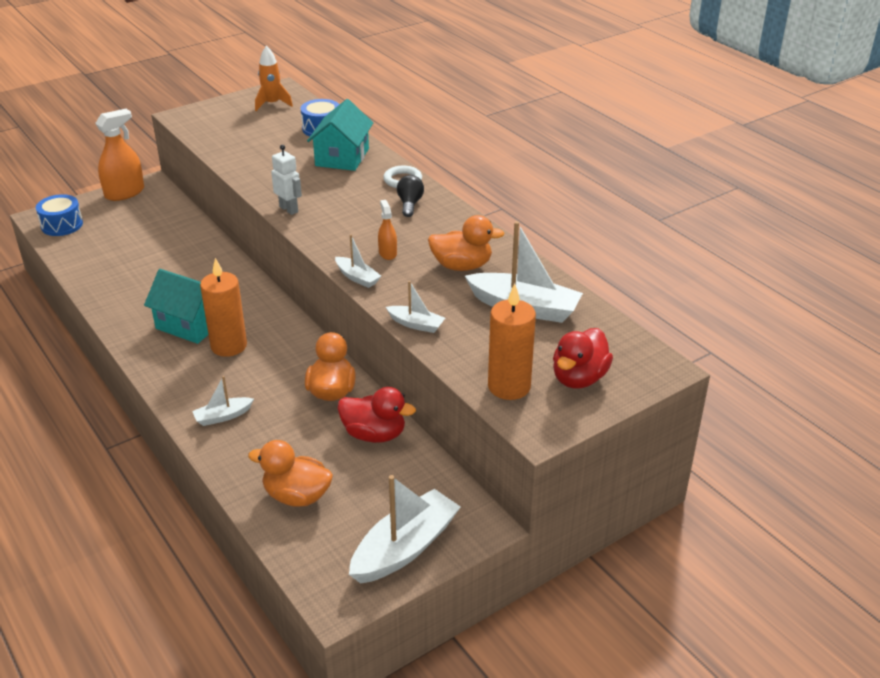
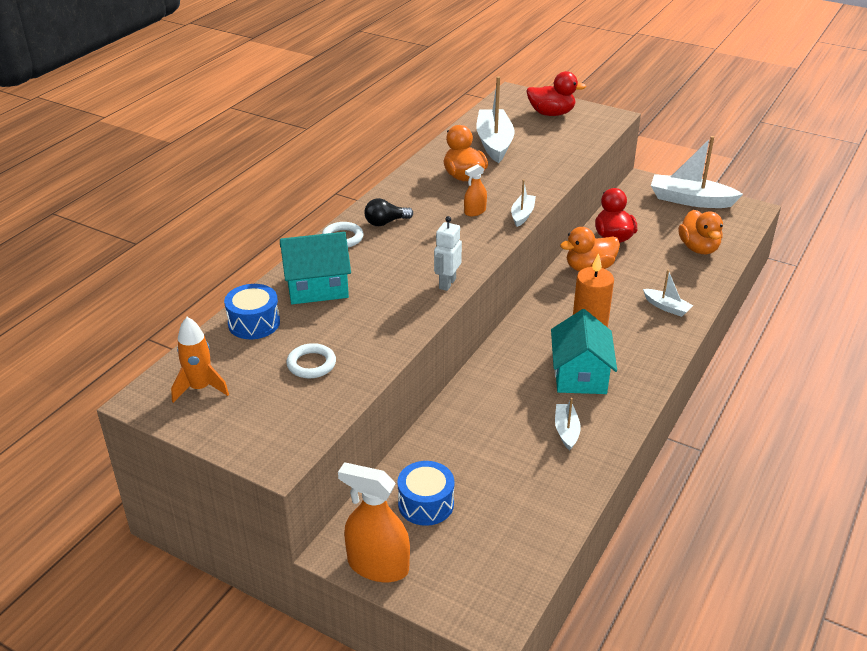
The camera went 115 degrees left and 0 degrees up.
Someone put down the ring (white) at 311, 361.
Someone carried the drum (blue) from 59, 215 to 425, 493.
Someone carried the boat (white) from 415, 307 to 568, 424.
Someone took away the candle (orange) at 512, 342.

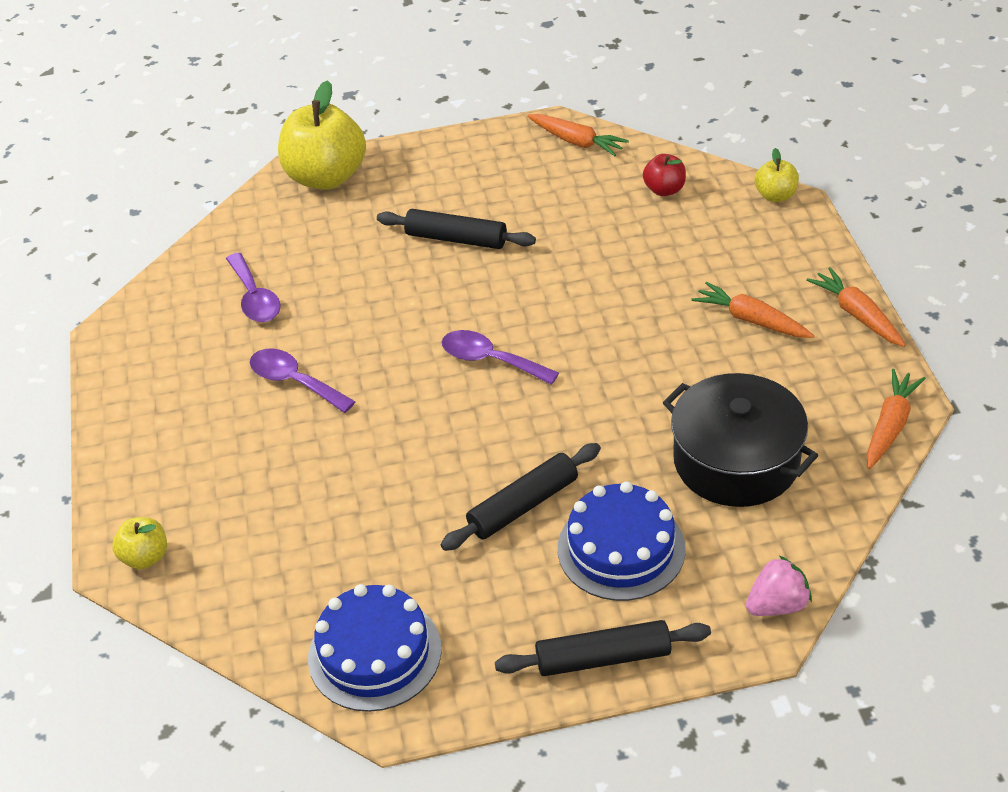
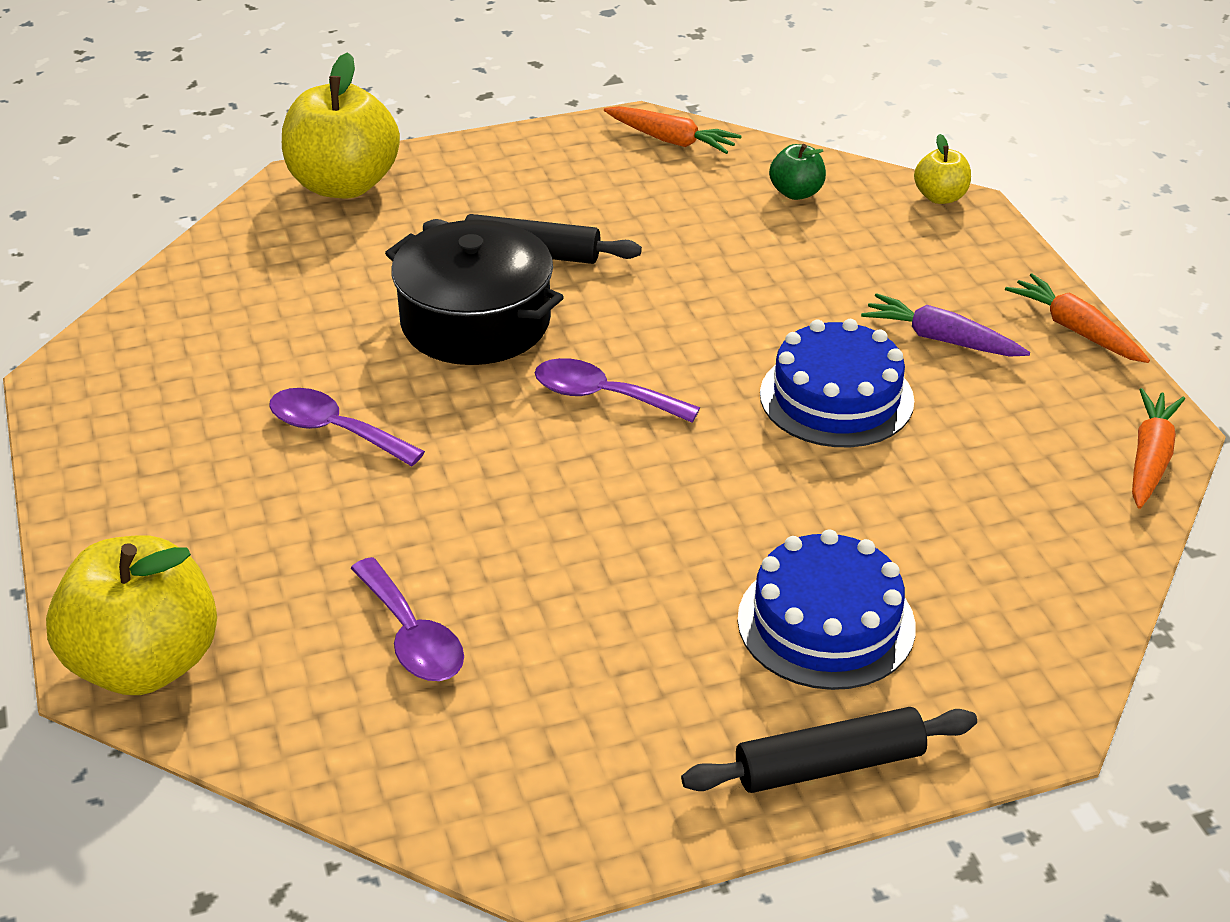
The camera went 10 degrees left and 5 degrees down.
Someone scaled the apple (yellow) at 139, 543 by 2.08.
Someone carried the spoon (purple) from 253, 287 to 407, 619.
Someone carried the pot (black) from 740, 440 to 474, 292.
Someone carried the cake (blue) from 375, 648 to 837, 383.
Someone repainted the apple (red) at 664, 175, which became the apple (green) at 797, 172.
Someone repainted the carrot (orange) at 752, 309, which became the carrot (purple) at 945, 325.
Someone took away the rolling pin (black) at 520, 497.
Someone took away the strawberry (pink) at 779, 586.

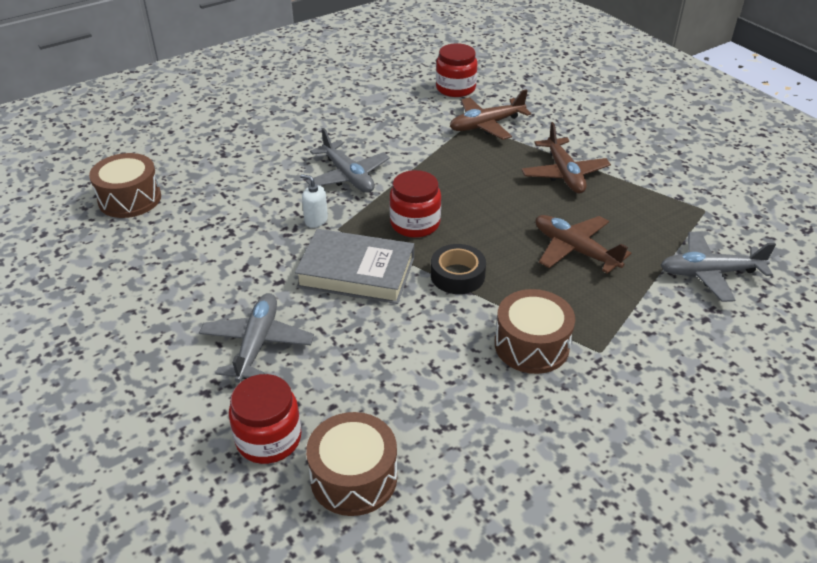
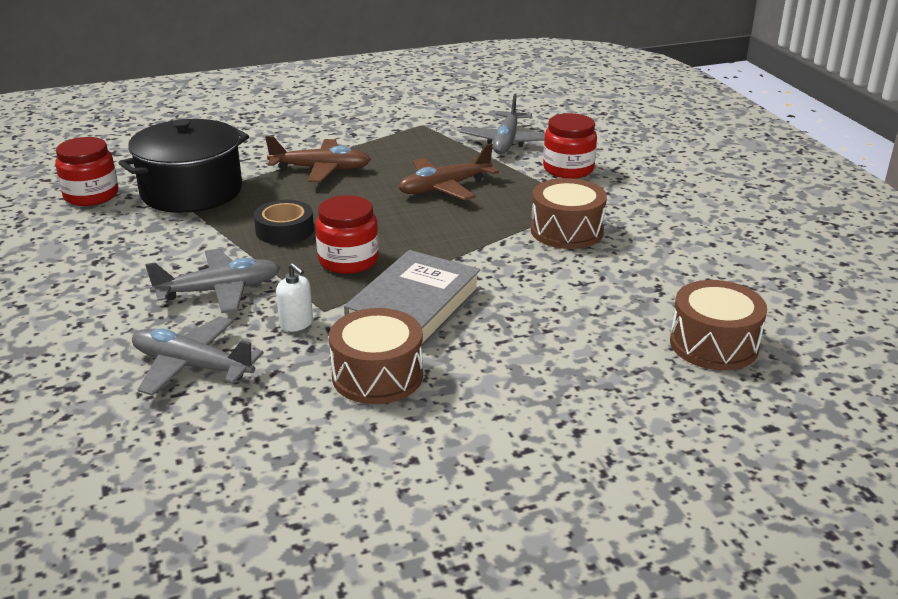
The camera went 75 degrees left and 10 degrees down.
Someone swapped the plane (brown) at 490, 114 for the pot (black) at 184, 166.
Someone carried the plane (grey) from 256, 338 to 197, 356.
Someone carried the tape (black) from 458, 269 to 284, 222.
Someone rotated the soap dispenser (white) at 314, 201 by 90 degrees counterclockwise.
Someone carried the drum (brown) from 125, 185 to 376, 356.
Someone carried the jar (red) from 265, 419 to 570, 146.

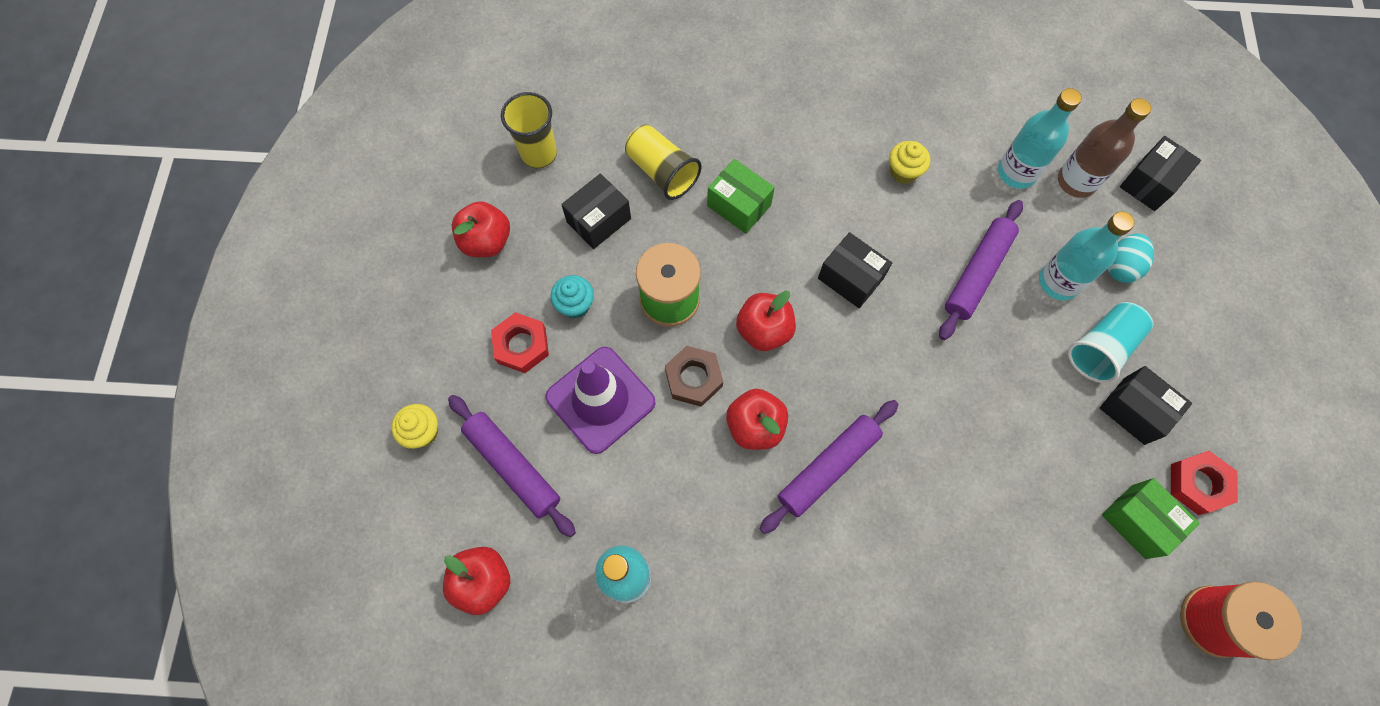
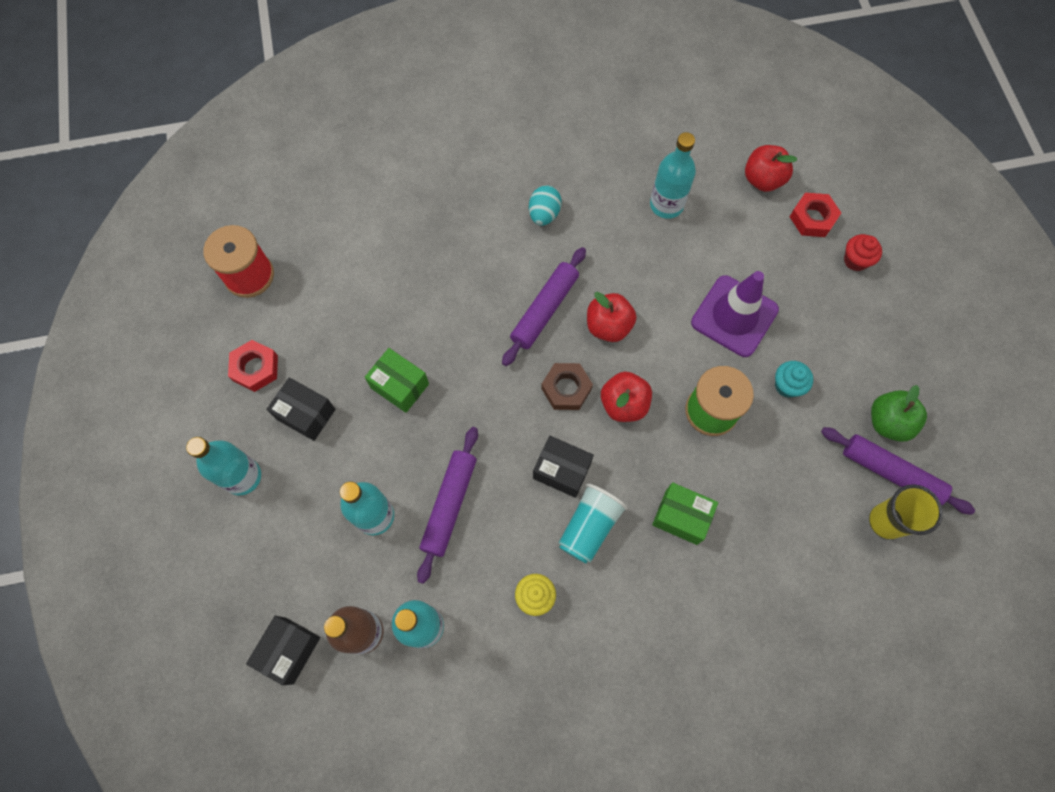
The camera went 165 degrees right and 0 degrees up.
Someone put down the bottle (turquoise) at 223, 466.
Someone carried the box (green) from 1151, 518 to 397, 380.
Someone carried the egg (turquoise) from 1131, 258 to 545, 205.
Someone carried the nut (brown) from 694, 376 to 567, 386.
Someone carried the cup (turquoise) from 1110, 342 to 593, 523.
Someone carried the nut (red) from 520, 342 to 815, 215.
Someone carried the rolling pin (purple) from 512, 466 to 898, 471.
Someone repainted the cupcake (yellow) at 414, 426, which became the cupcake (red) at 863, 252.
Someone repainted the apple (red) at 481, 229, which became the apple (green) at 899, 413.
Someone took away the box (black) at 596, 211.
Someone took away the cup (yellow) at 663, 162.

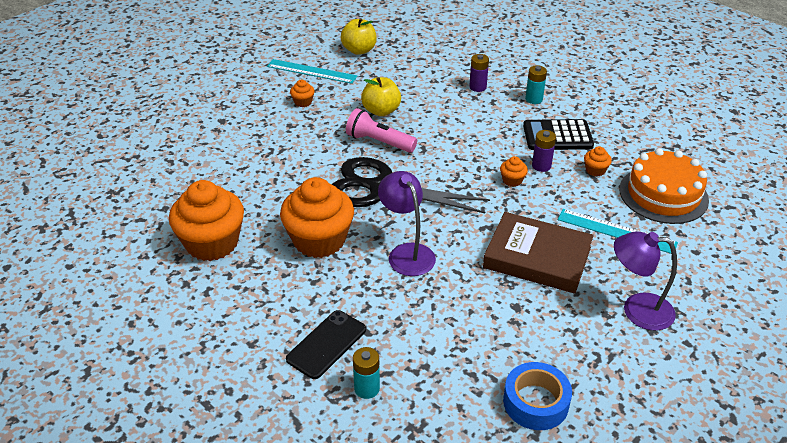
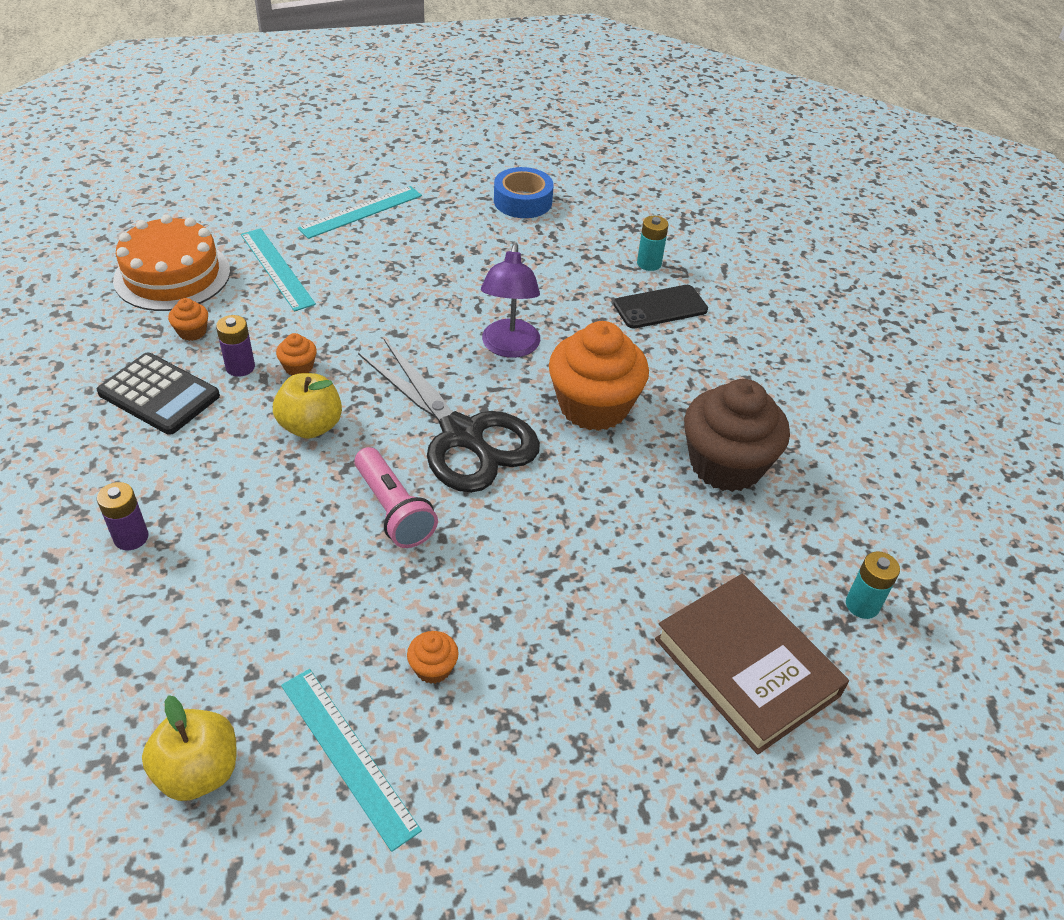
The camera went 150 degrees left and 5 degrees up.
Someone carried the apple (yellow) from 381, 96 to 307, 406.
Someone swapped the lamp (purple) at 645, 281 for the ruler (turquoise) at 360, 212.
Someone carried the book (brown) from 538, 253 to 752, 664.
Someone repainted the cupcake (orange) at 206, 220, which became the cupcake (brown) at 737, 435.
Someone carried the battery (turquoise) from 536, 84 to 873, 585.

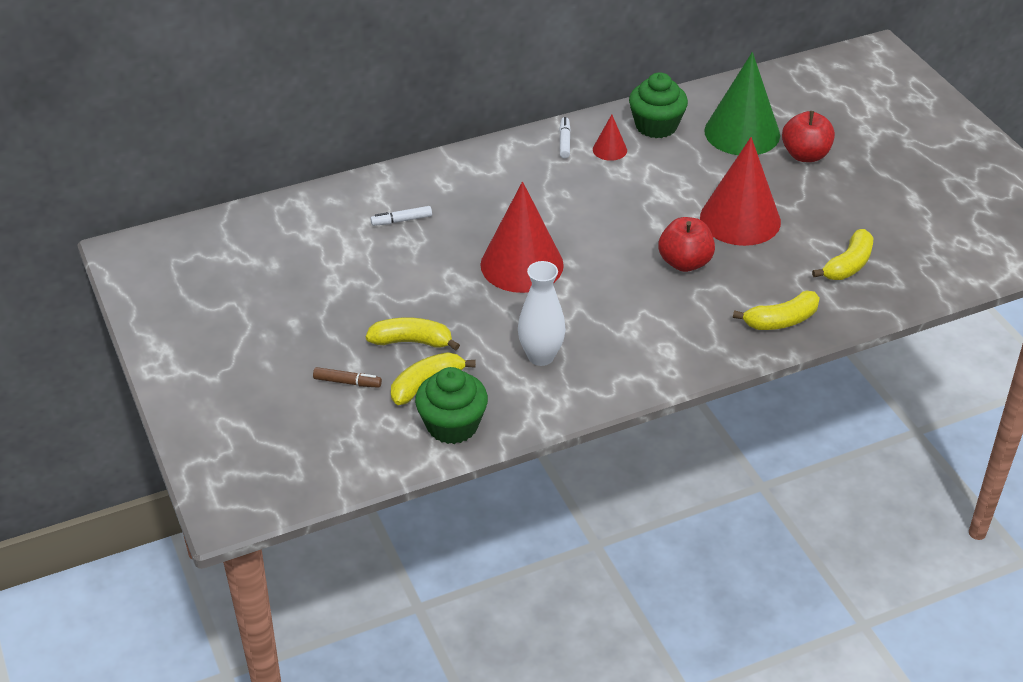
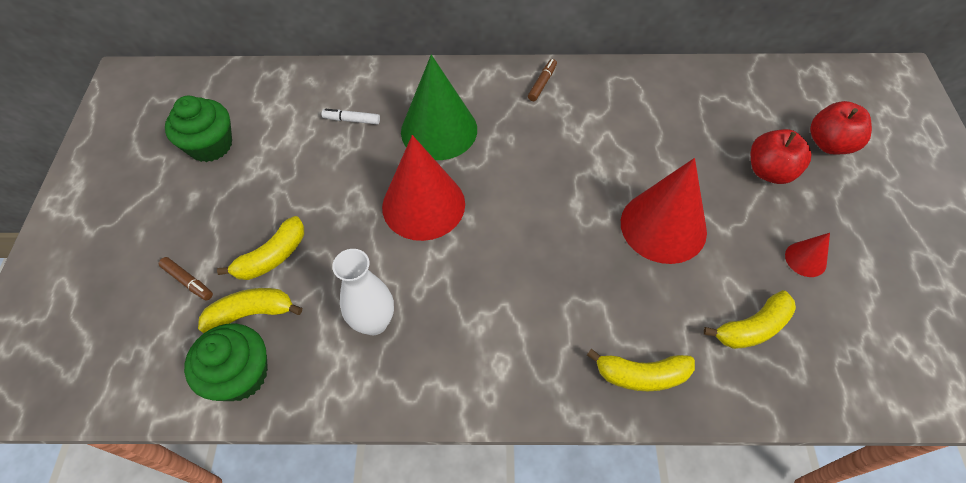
The camera went 25 degrees right and 15 degrees up.
Someone carried the cupcake (green) from 658, 105 to 198, 129.
Someone rotated the banana (yellow) at 413, 334 by 105 degrees clockwise.
Someone carried the cone (green) from 742, 103 to 439, 107.
Someone repainted the marker (white) at 565, 137, which became the marker (brown) at 542, 80.
Someone carried the cone (red) from 610, 138 to 807, 255.
Someone carried the apple (red) from 686, 244 to 841, 127.

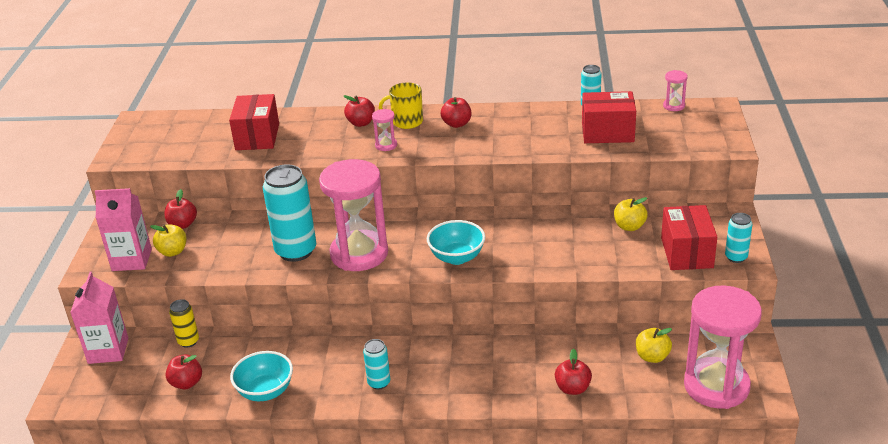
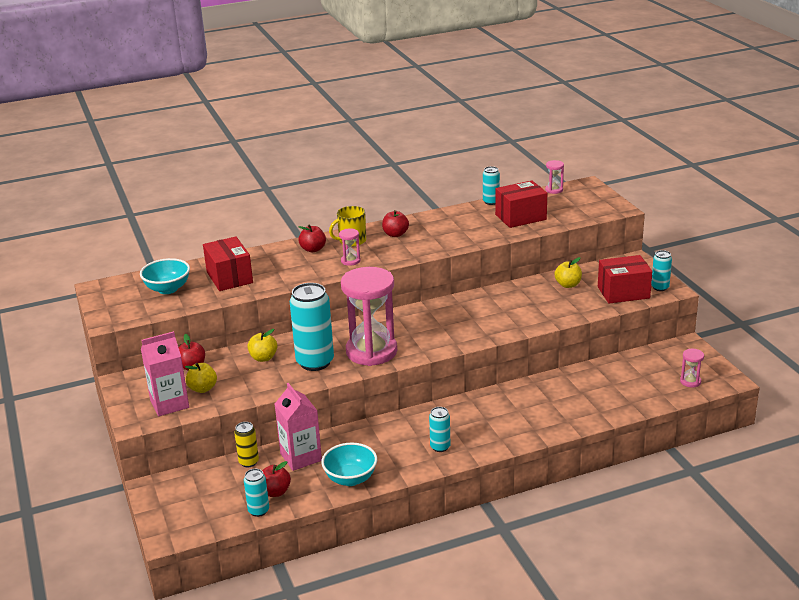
The camera went 25 degrees left and 5 degrees down.
Someone carried the bowl (turquoise) from 456, 242 to 165, 276.
Someone put down the can (turquoise) at 256, 493.
Someone carried the apple (yellow) from 654, 345 to 262, 345.
Someone carried the carton (pink) from 99, 318 to 298, 427.
Someone rotated the box (red) at 689, 237 by 75 degrees counterclockwise.
Someone scaled the hourglass (pink) at 723, 347 by 0.40.
Someone took away the apple (red) at 573, 372.

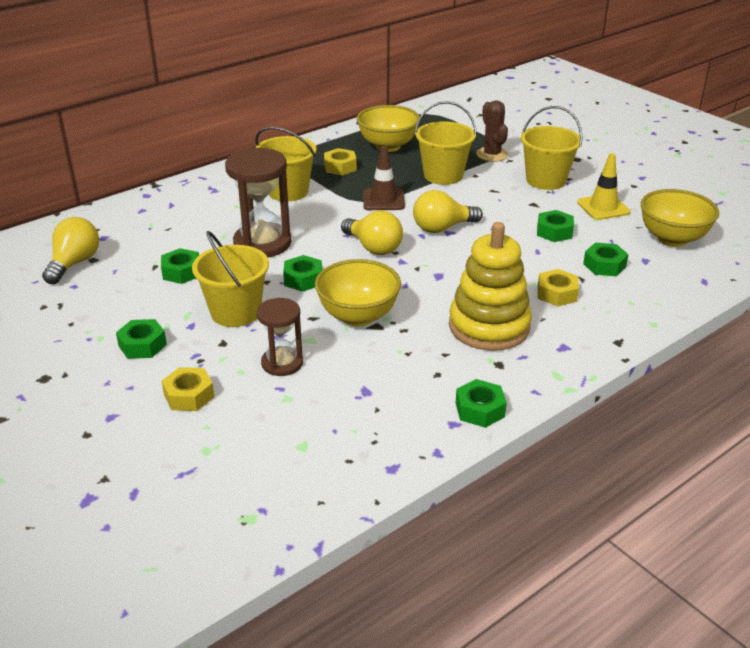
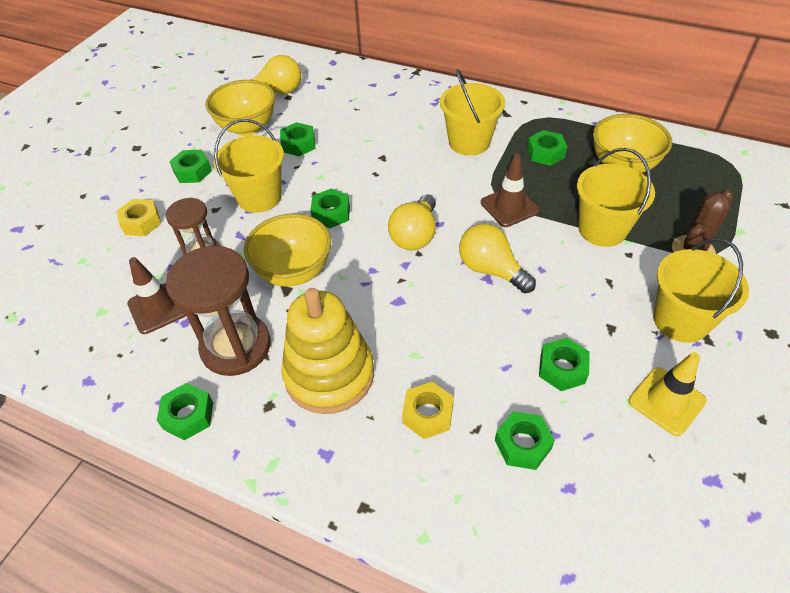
The camera went 65 degrees right and 15 degrees up.
Someone put down the traffic cone (brown) at 156, 295.
Someone carried the hourglass (brown) from 258, 202 to 218, 311.
Someone carried the bowl (yellow) from 680, 218 to 240, 108.
Someone repainted the nut (yellow) at 340, 161, which became the nut (green) at 547, 148.

